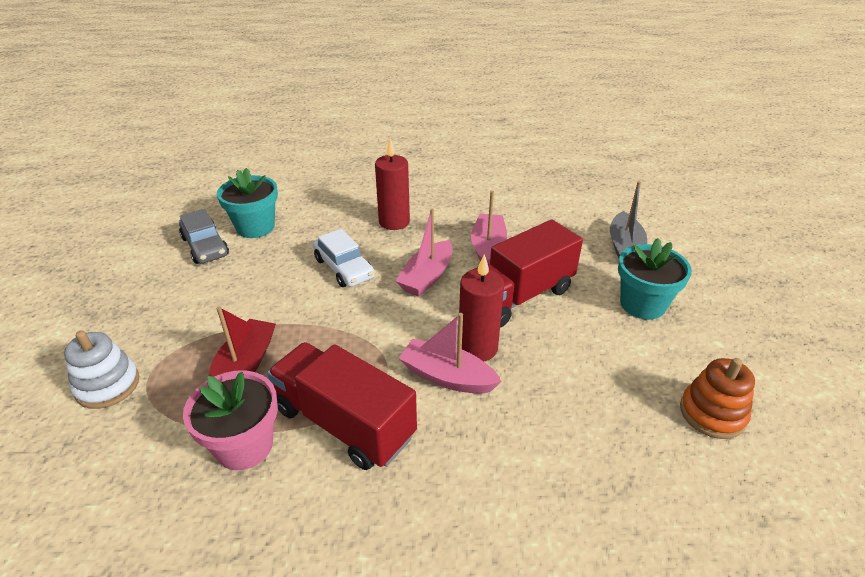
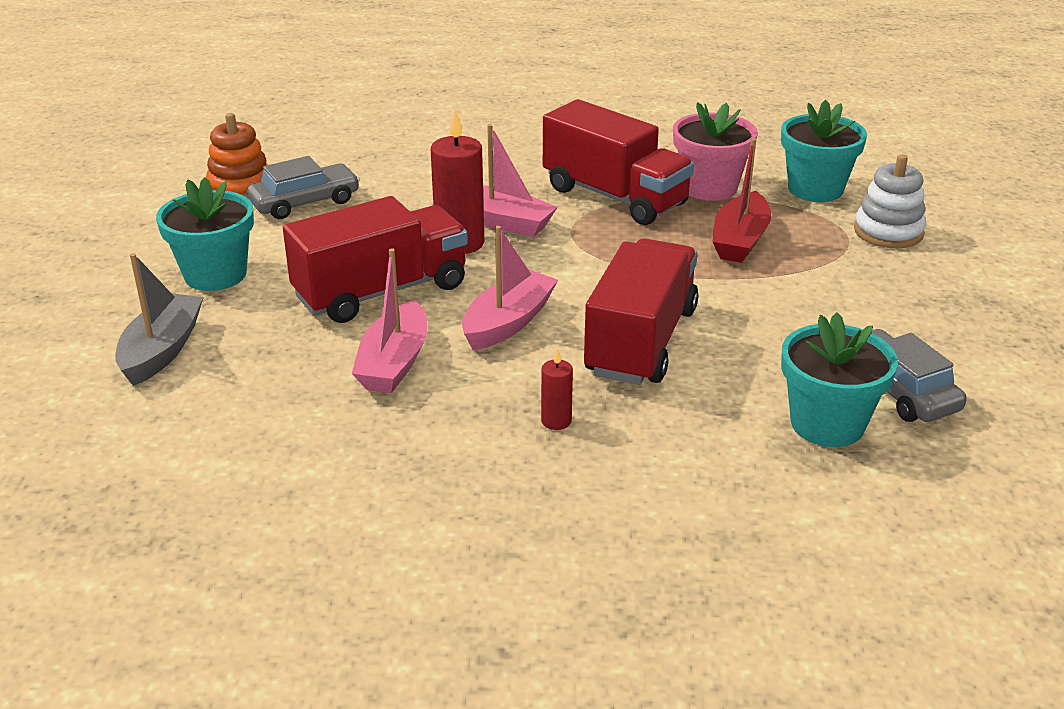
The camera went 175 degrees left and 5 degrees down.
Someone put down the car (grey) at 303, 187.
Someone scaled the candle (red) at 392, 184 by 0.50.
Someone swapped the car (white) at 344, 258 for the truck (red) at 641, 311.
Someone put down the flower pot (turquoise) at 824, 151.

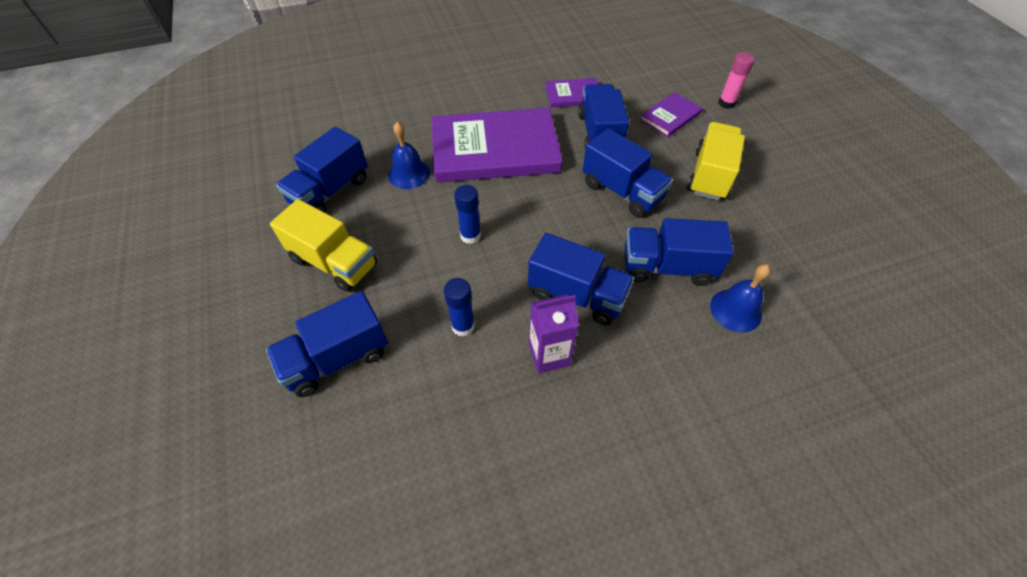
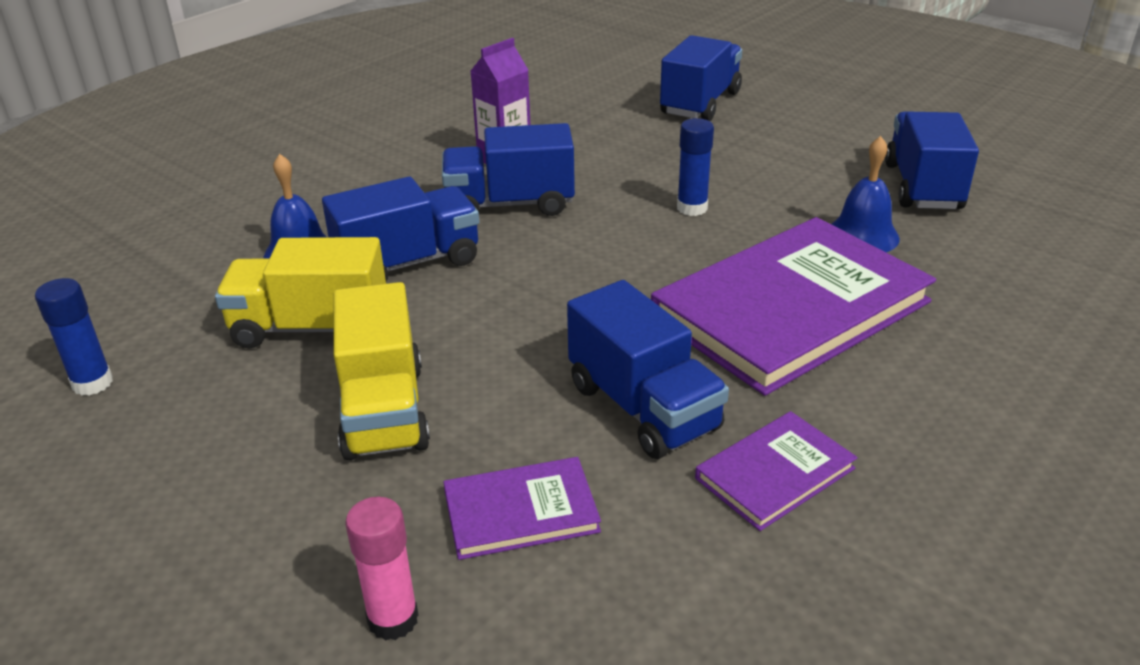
The camera went 150 degrees right and 20 degrees down.
Someone carried the glue stick (blue) from 459, 307 to 74, 337.
Someone carried the truck (yellow) from 323, 245 to 300, 292.
Someone rotated the book (purple) at 671, 114 by 60 degrees clockwise.
Someone took away the truck (blue) at 628, 172.

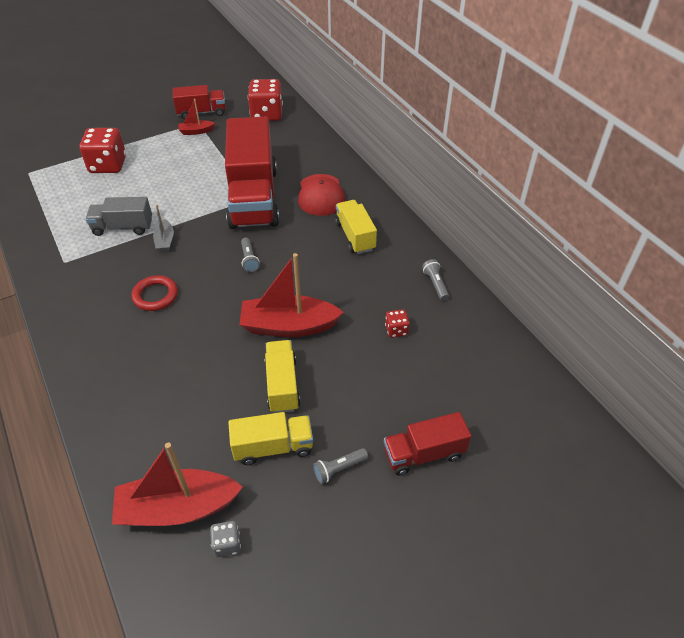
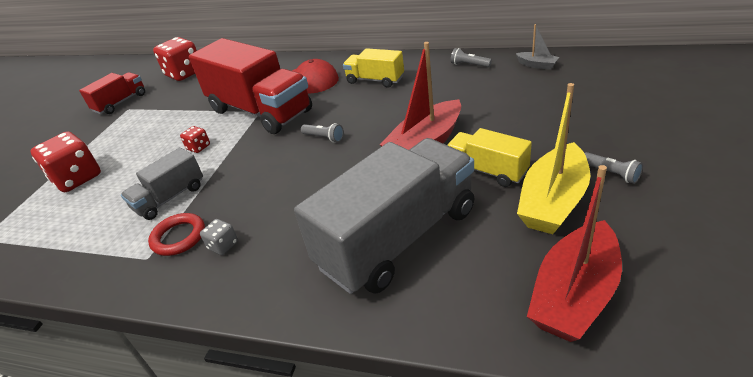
The camera went 40 degrees left and 10 degrees down.
Someone carried the ring (red) from 155, 293 to 176, 234.
Someone carried the dice (red) from 397, 323 to 195, 139.
Someone carried the dice (grey) from 225, 539 to 219, 237.
Someone put down the truck (grey) at 384, 216.
Someone carried the boat (grey) from 163, 228 to 537, 47.
Someone swapped the truck (yellow) at 270, 438 for the boat (yellow) at 553, 158.
Someone rotated the flashlight (grey) at 340, 466 by 60 degrees counterclockwise.
Someone took away the boat (red) at 196, 117.
Someone took away the truck (red) at 428, 444.

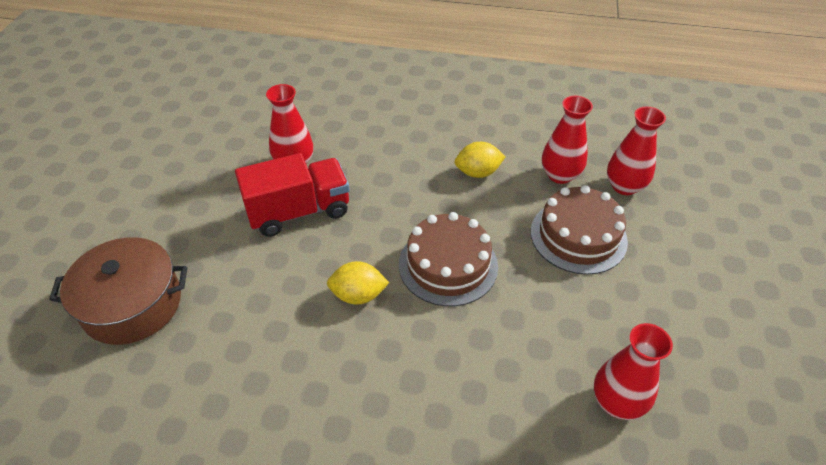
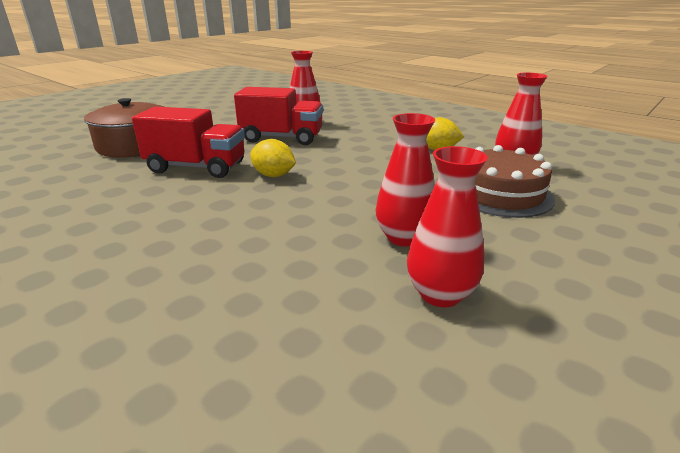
The camera went 30 degrees right and 20 degrees down.
Someone put down the truck (red) at 188, 142.
Someone carried the vase (red) from 636, 150 to 405, 180.
Someone took away the cake (brown) at 448, 259.

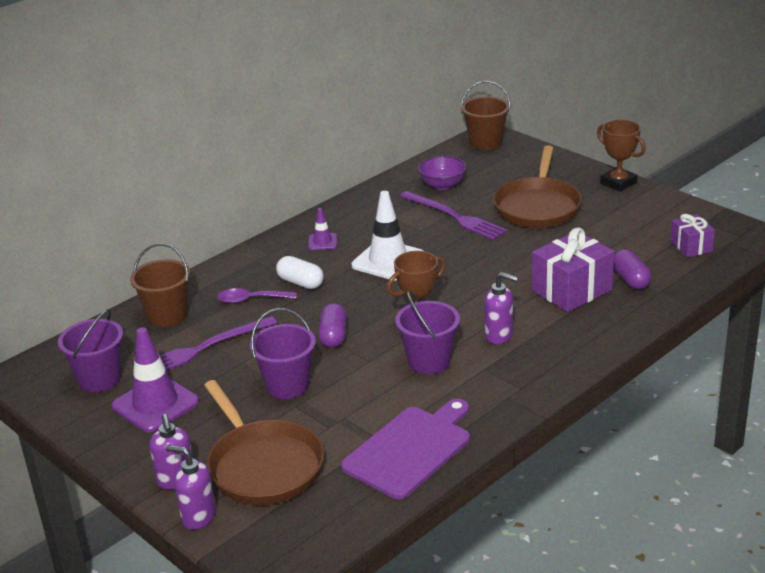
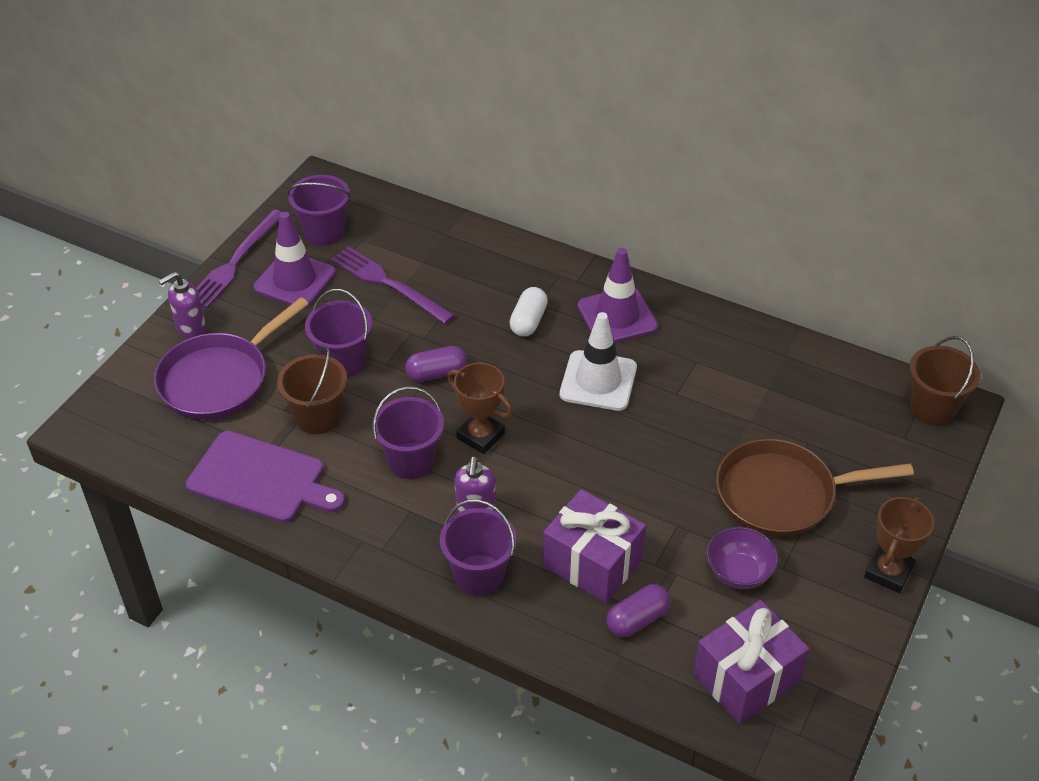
The camera went 70 degrees right and 15 degrees up.
Someone repainted the pan (brown) at 264, 442, which became the pan (purple) at 231, 358.
Someone carried the fork (purple) from 453, 215 to 239, 258.
Someone carried the bucket (brown) from 160, 285 to 312, 390.
Someone put down the bucket (purple) at 478, 547.
Someone scaled the traffic cone (purple) at 322, 229 by 1.98.
Someone scaled the gift (purple) at 692, 235 by 1.73.
Someone carried the bowl (purple) from 442, 173 to 743, 558.
Someone took away the soap dispenser (purple) at 191, 487.
Someone took away the spoon (purple) at 257, 296.

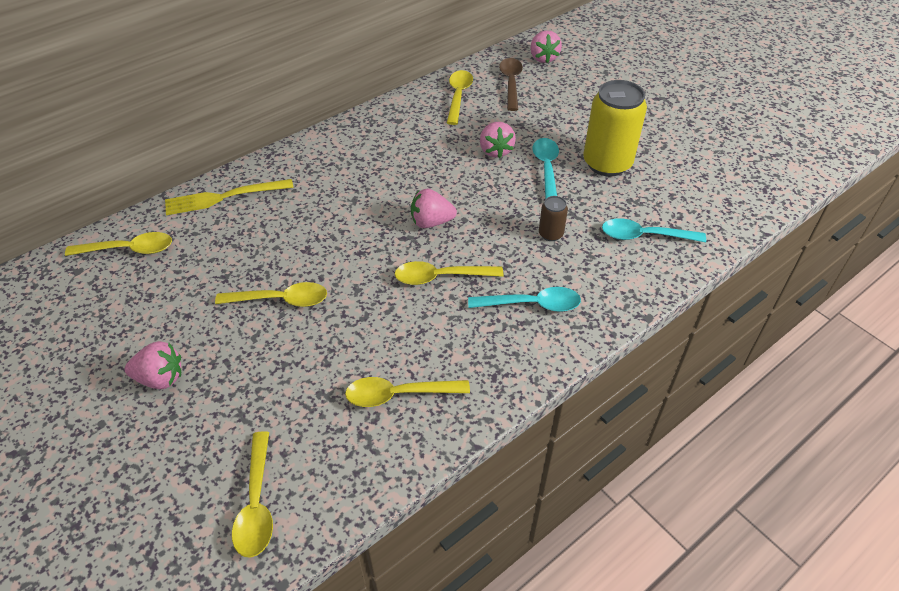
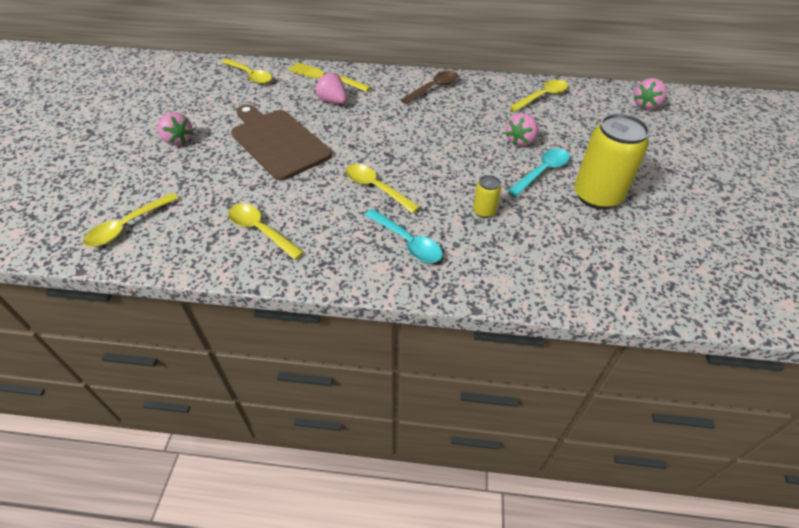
The camera went 45 degrees right and 0 degrees up.
Someone swapped the spoon (yellow) at 271, 294 for the cutting board (brown) at 281, 143.
Someone carried the strawberry (pink) from 434, 208 to 331, 88.
Someone carried the spoon (brown) from 511, 84 to 429, 87.
Someone repainted the can (brown) at 553, 218, which became the can (yellow) at 487, 196.
Someone took away the spoon (turquoise) at 654, 230.

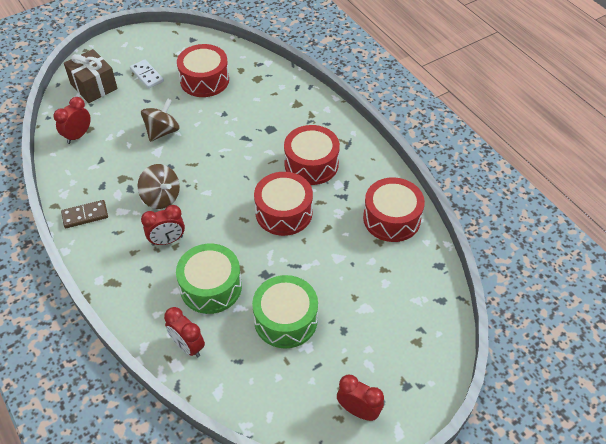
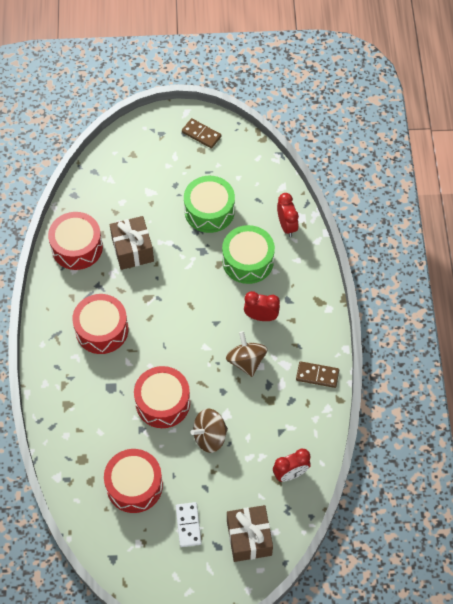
The camera went 150 degrees left and 10 degrees up.
Someone put down the gift (brown) at 132, 243.
Someone carried the drum (red) from 283, 204 to 162, 397.
Someone swapped the clock (red) at 360, 398 for the domino (brown) at 201, 133.

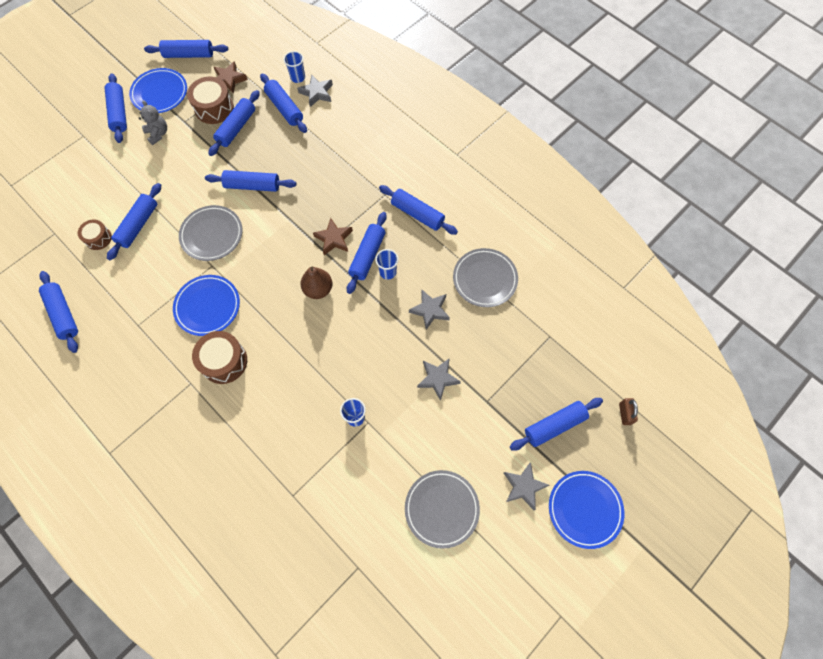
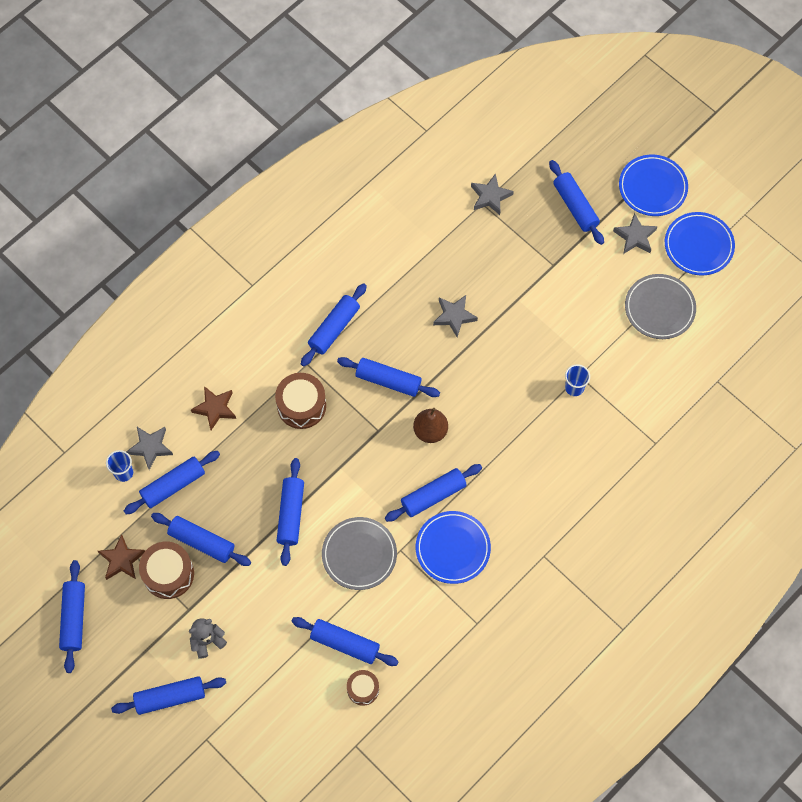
The camera went 90 degrees left and 0 degrees up.
Someone carried the star (brown) from 333, 236 to 213, 408.
Someone carried the drum (brown) from 219, 357 to 300, 401.
Someone carried the rolling pin (blue) from 58, 312 to 433, 493.
Someone carried the star (grey) from 439, 379 to 492, 194.
Someone carried the plate (blue) from 158, 90 to 700, 244.
Someone took away the cup (blue) at 387, 264.
Someone took away the plate (grey) at 485, 277.
Someone took away the padlock (brown) at 628, 411.

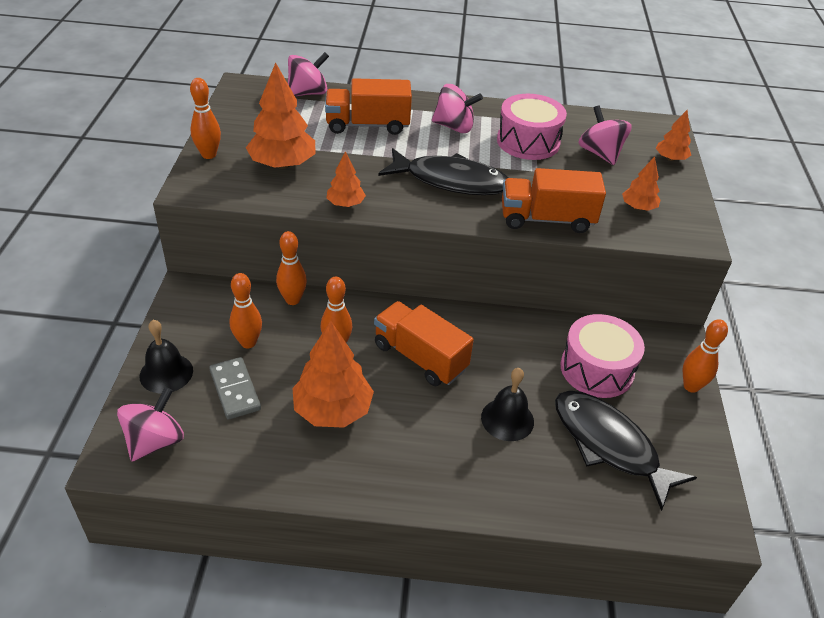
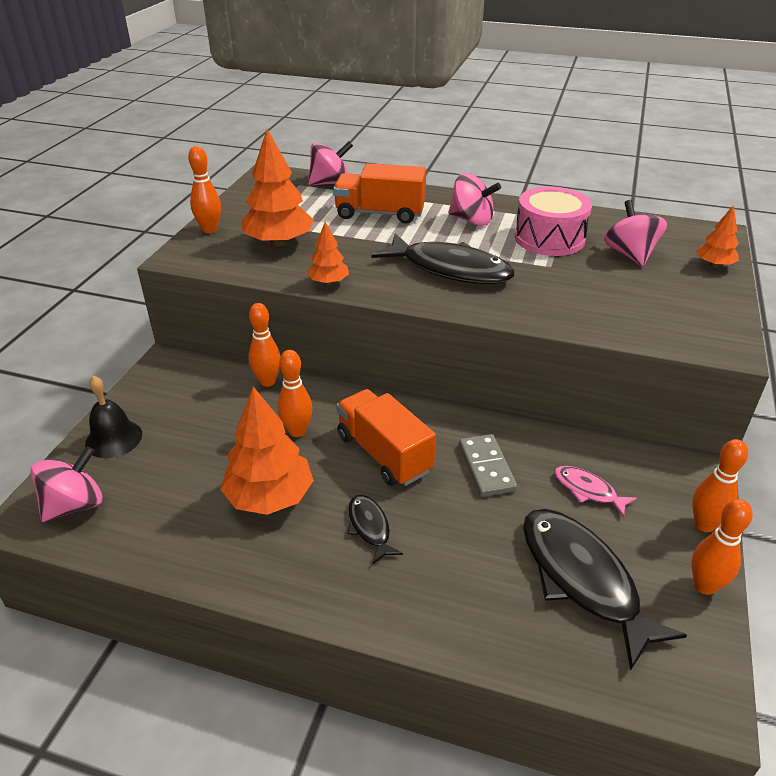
The camera went 15 degrees right and 5 degrees down.
Someone put down the fish (black) at 375, 529.
Someone carried the domino (grey) from 235, 388 to 488, 465.
Someone swapped the drum (pink) at 603, 356 for the fish (pink) at 595, 491.
Someone carried the bowling pin (orange) from 246, 310 to 722, 547.
Someone took away the bell (black) at 507, 404.
Someone took away the truck (orange) at 554, 200.
Someone took away the tree (orange) at 641, 184.

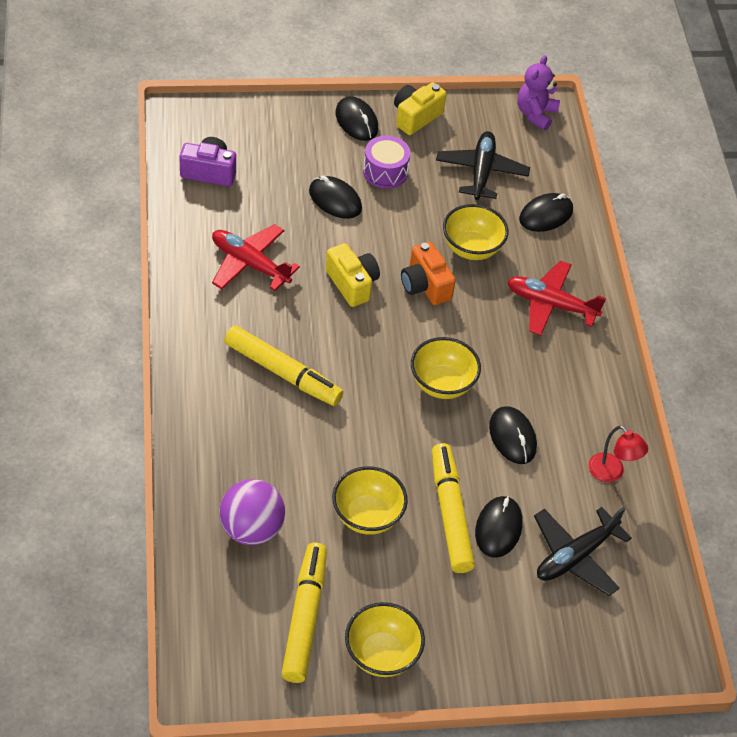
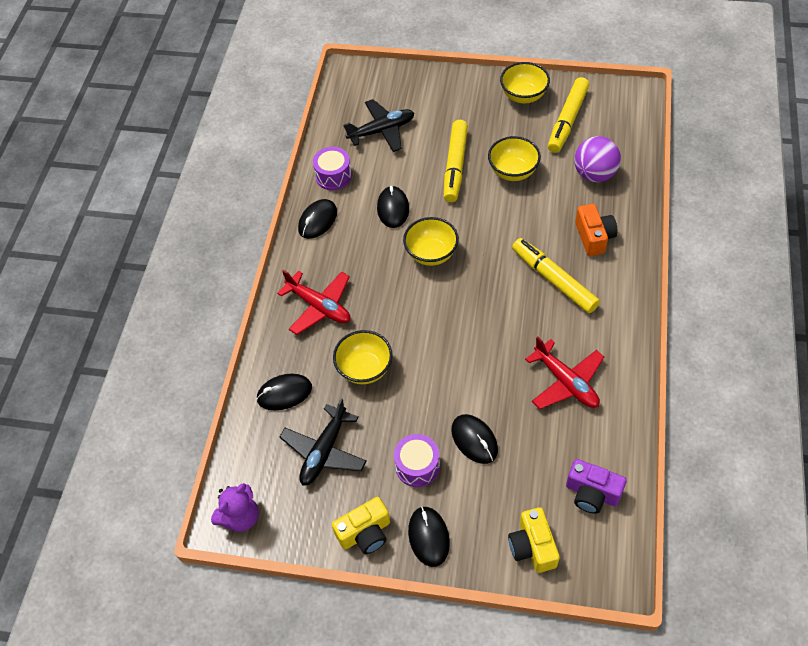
The camera went 155 degrees left and 5 degrees up.
Someone carried the mouse (black) from 499, 527 to 317, 219.
Someone swapped the lamp (red) at 618, 454 for the drum (purple) at 332, 168.
Someone carried the camera (yellow) from 353, 275 to 534, 540.
Someone carried the camera (orange) from 428, 273 to 596, 230.

